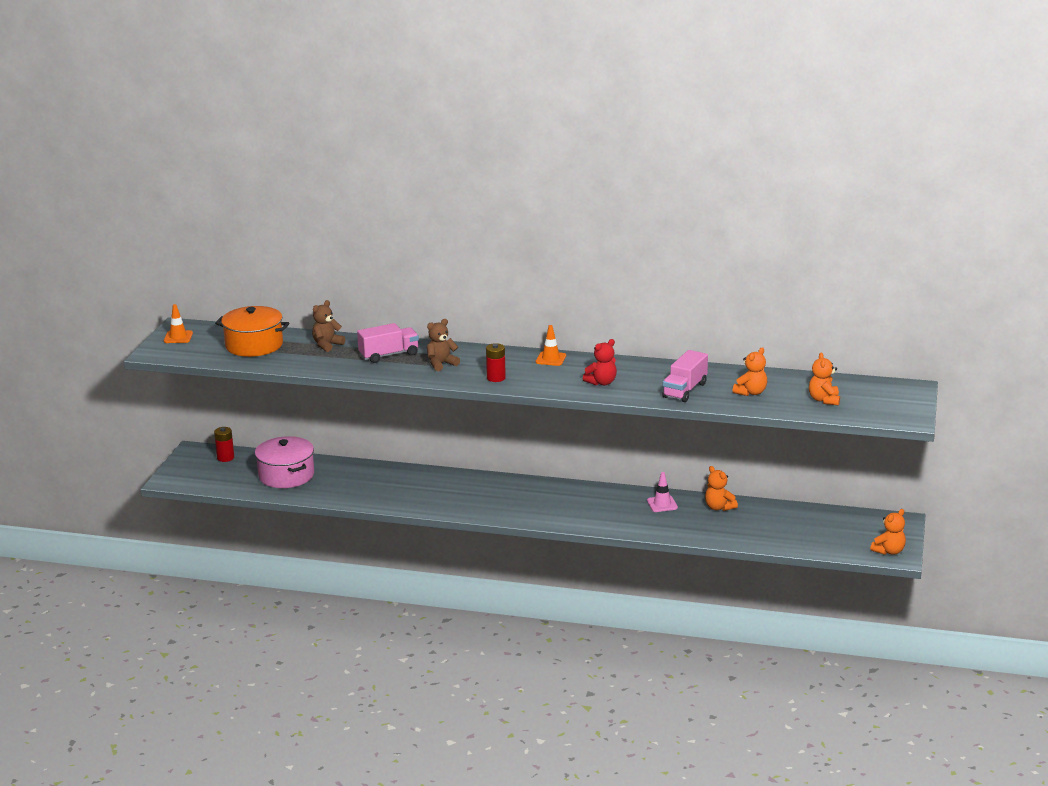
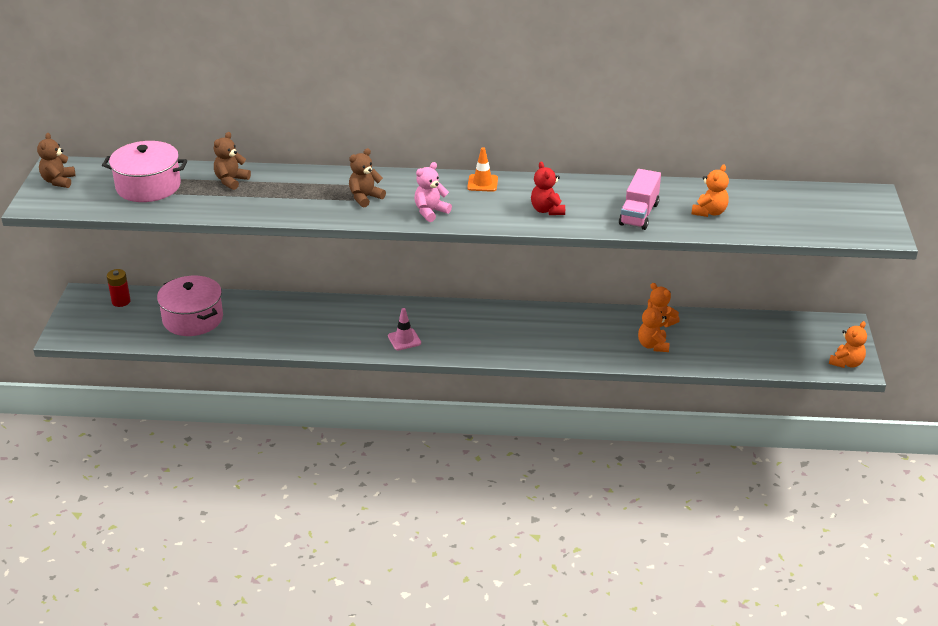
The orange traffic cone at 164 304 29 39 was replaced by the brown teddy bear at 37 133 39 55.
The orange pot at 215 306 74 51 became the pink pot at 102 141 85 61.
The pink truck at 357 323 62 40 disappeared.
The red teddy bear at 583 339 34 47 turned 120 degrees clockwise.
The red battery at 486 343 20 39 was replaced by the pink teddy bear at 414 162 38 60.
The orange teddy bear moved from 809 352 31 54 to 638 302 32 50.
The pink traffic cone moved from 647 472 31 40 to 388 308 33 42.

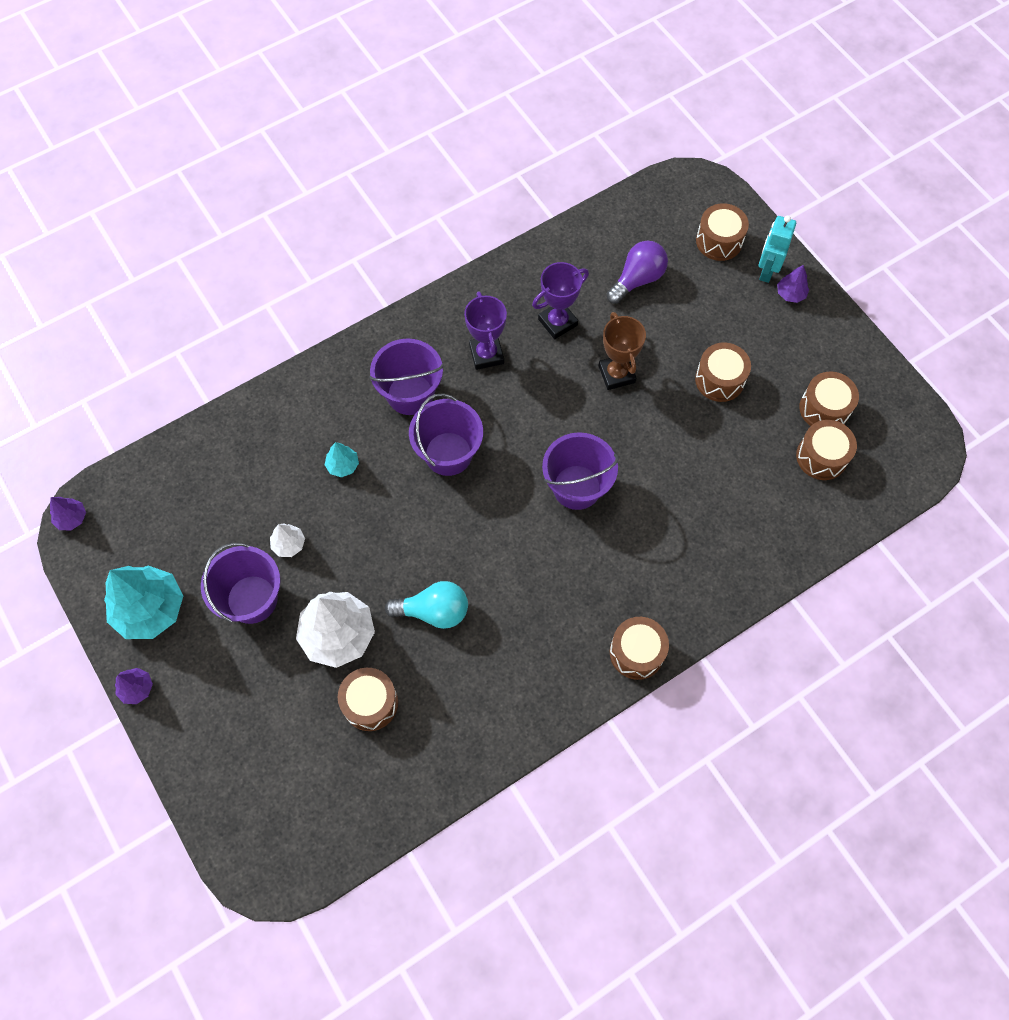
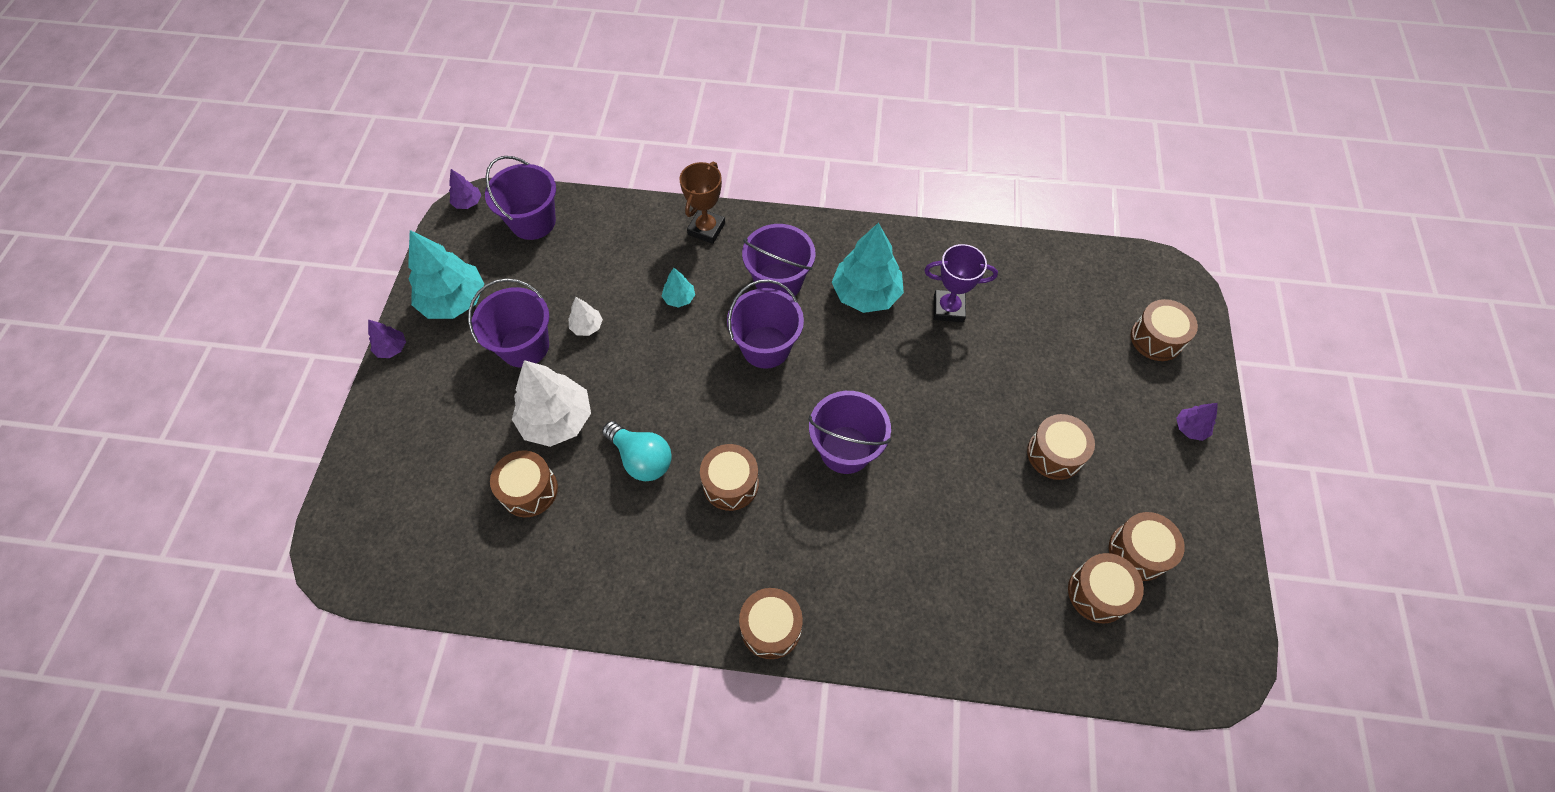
The turquoise robot at 759 216 37 67 disappeared.
The purple light bulb at 607 241 61 63 disappeared.
The purple trophy at 464 292 43 78 was replaced by the turquoise tree at 832 223 72 90.
The brown trophy moved from 599 312 47 78 to 679 162 46 82.
The purple bucket at 485 156 71 84 appeared.
The brown drum at 700 444 59 67 appeared.

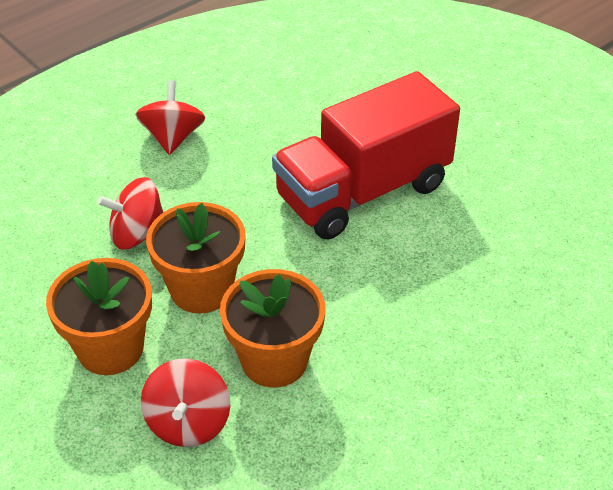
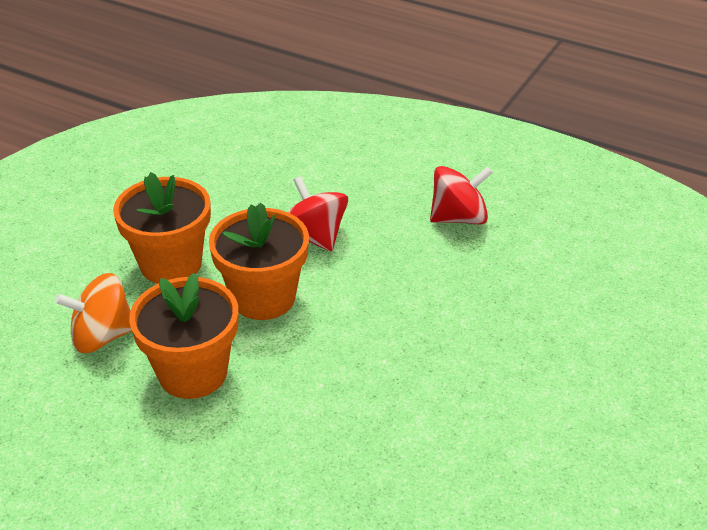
The red truck at 272 71 188 169 disappeared.
The red spinning top at 141 358 90 89 became the orange spinning top at 55 273 77 80.

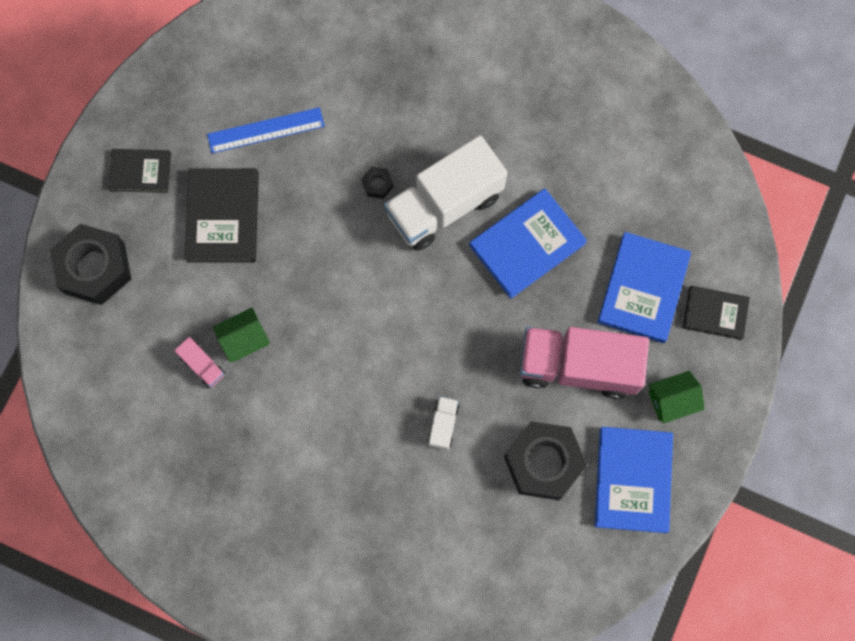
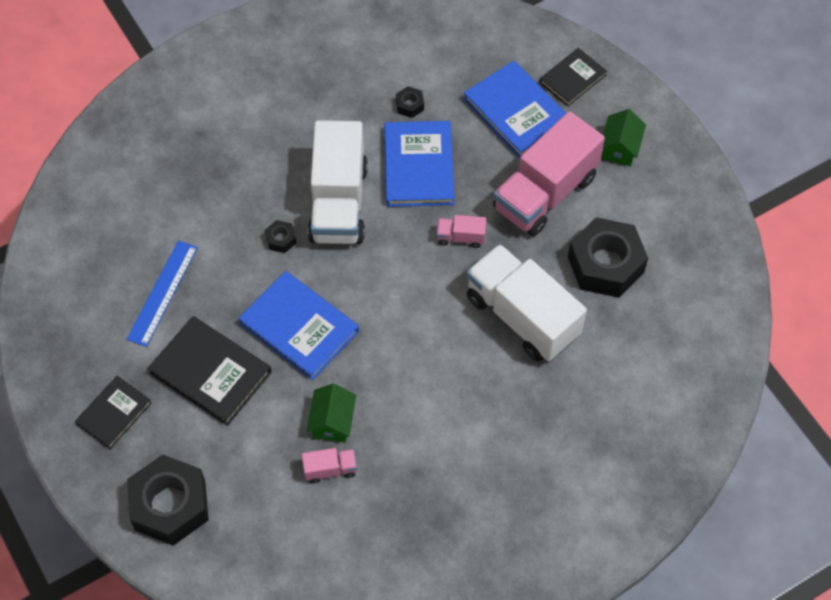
The white truck at 428 396 31 54 changed to 2.38 times the size.
The blue book moved from 595 427 78 106 to 239 271 120 109.
The black nut at 396 86 28 32 appeared.
The pink truck at 436 215 50 33 appeared.

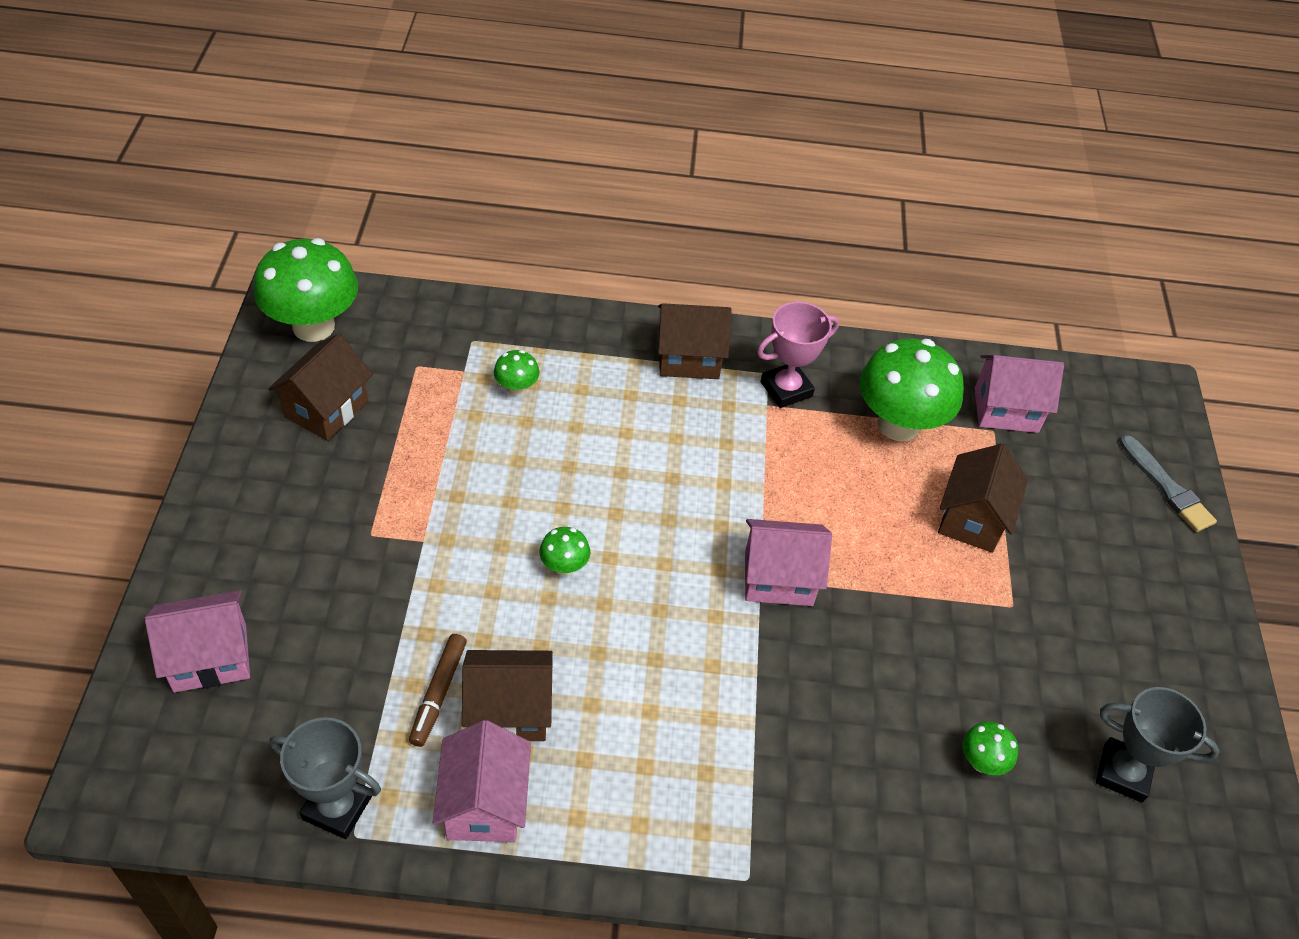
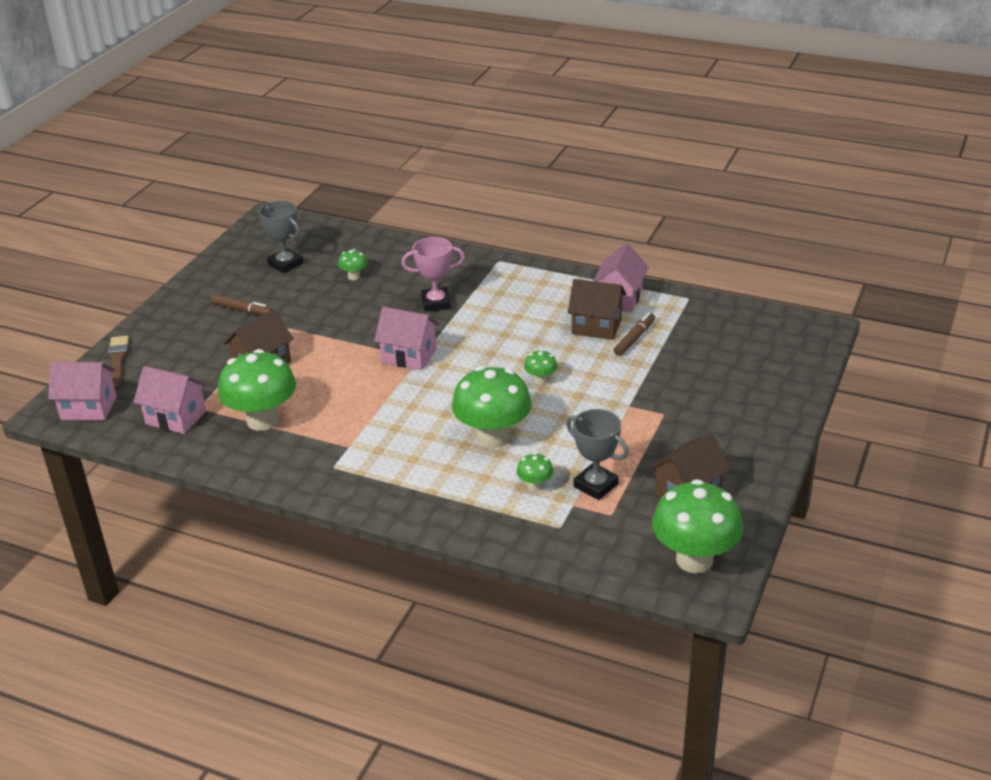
The pink trophy moved from 757 302 82 106 to 401 237 64 75.
The brown house at 658 303 74 76 disappeared.
The grey brush at 1120 435 97 97 became the brown brush at 108 336 21 54.
The pink house moved from 145 590 105 103 to 48 362 69 59.
The grey trophy moved from 270 717 111 122 to 566 409 63 91.
The brown marker at 211 294 61 21 appeared.
The green mushroom at 452 366 80 82 appeared.

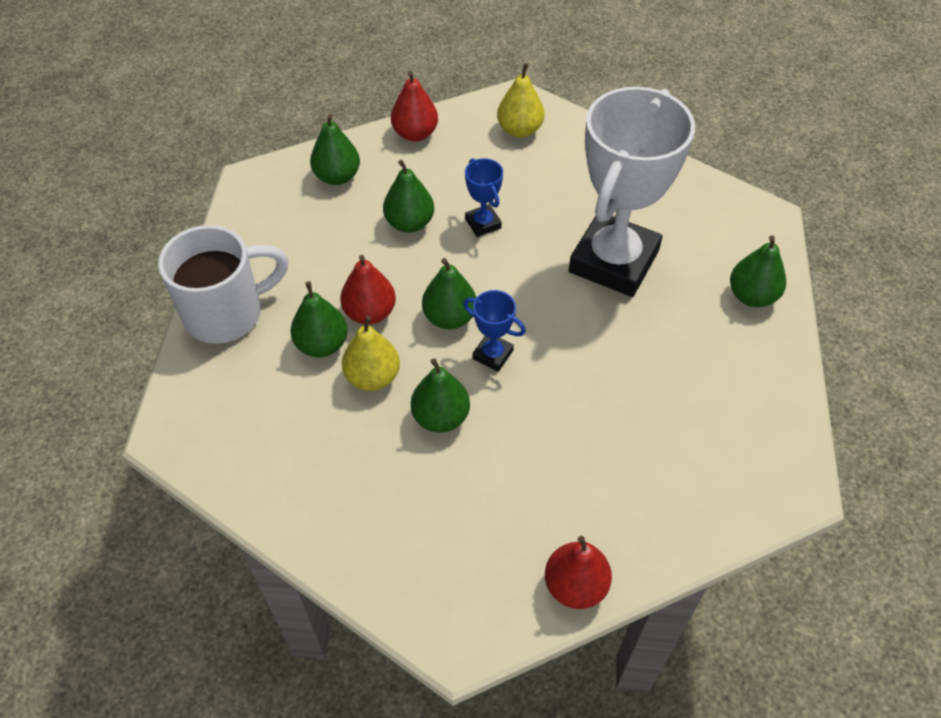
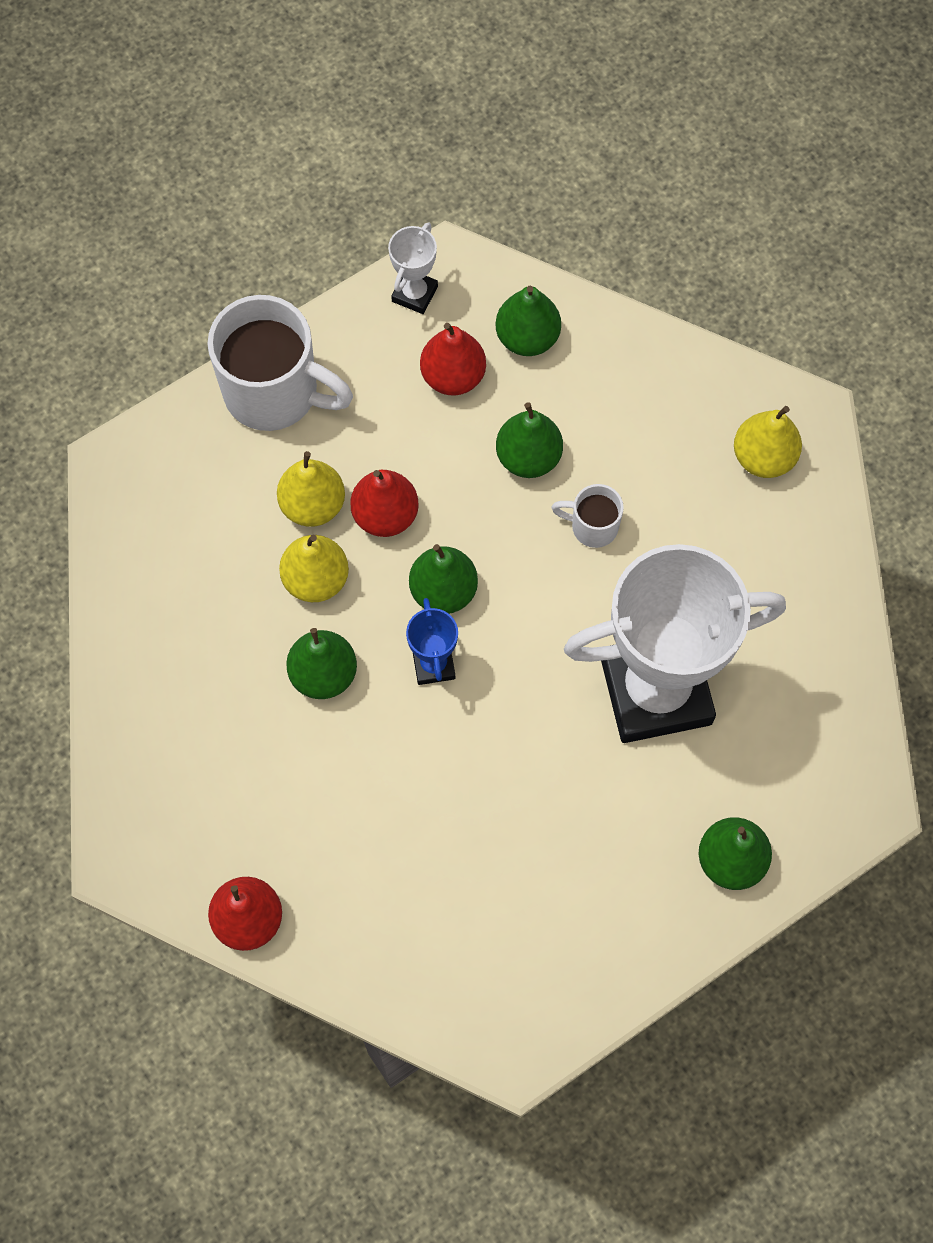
The red pear moved from 391 71 47 71 to 420 323 66 73.
The blue trophy at 465 158 38 79 was replaced by the white mug at 551 484 73 64.
The green pear at 291 281 57 76 became the yellow pear at 277 451 68 76.
The white trophy at 388 222 50 92 appeared.

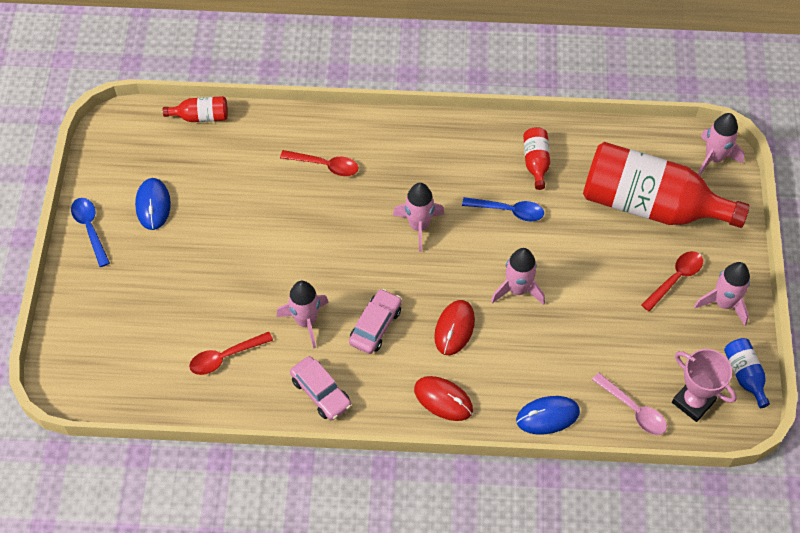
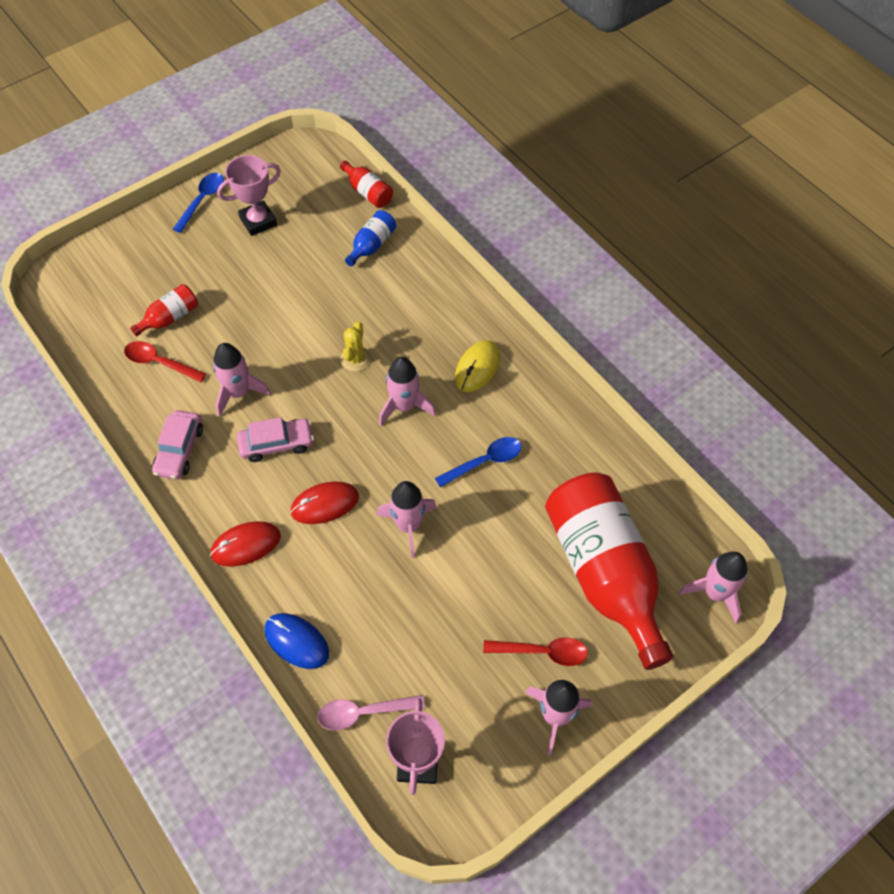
The red bottle moved from 523 127 27 63 to 130 284 68 52.
The red spoon at 280 150 78 26 disappeared.
The blue mouse at 135 178 36 52 was replaced by the pink trophy at 217 155 64 81.
The blue spoon at 462 197 82 24 turned 90 degrees counterclockwise.
The blue bottle moved from 724 338 46 70 to 345 210 51 56.
The pink spoon at 592 373 75 62 turned 75 degrees clockwise.
The red mouse at 414 376 59 45 turned 75 degrees clockwise.
The yellow cactus at 340 321 31 51 appeared.
The yellow mouse at 455 340 45 52 appeared.

